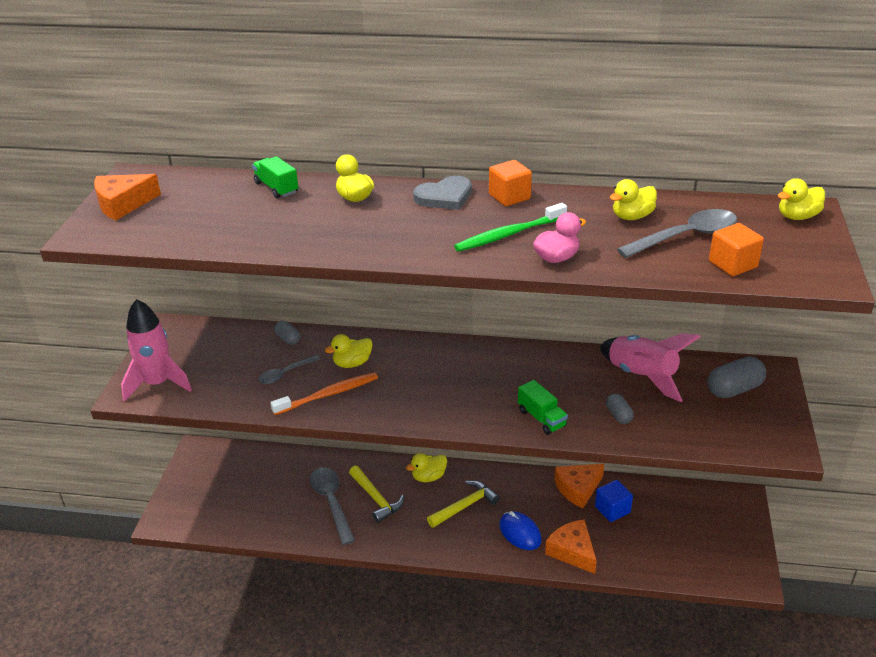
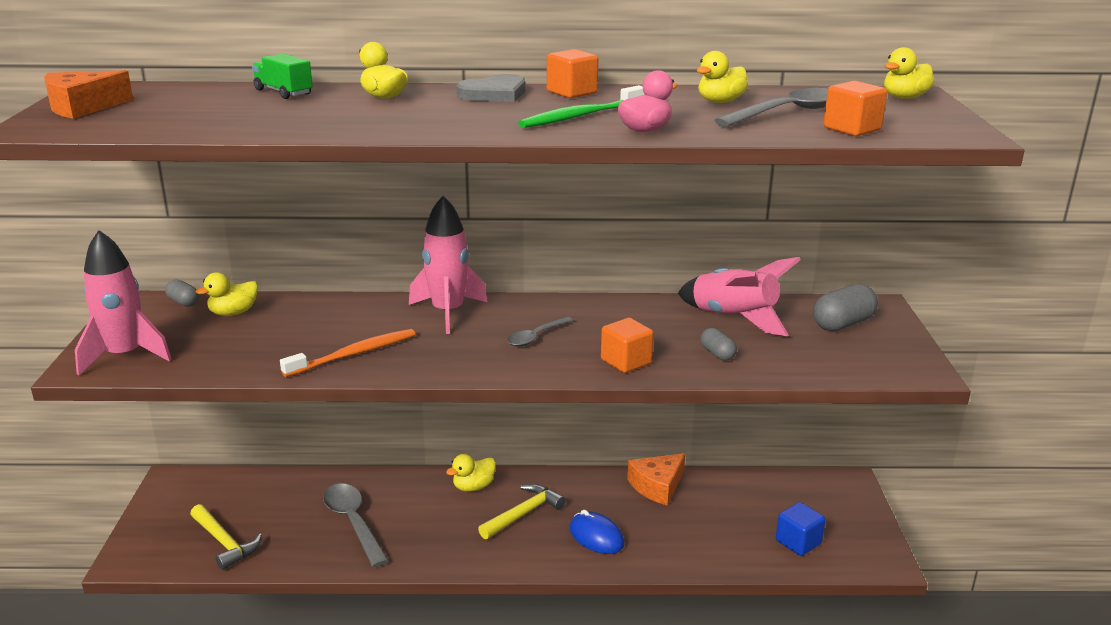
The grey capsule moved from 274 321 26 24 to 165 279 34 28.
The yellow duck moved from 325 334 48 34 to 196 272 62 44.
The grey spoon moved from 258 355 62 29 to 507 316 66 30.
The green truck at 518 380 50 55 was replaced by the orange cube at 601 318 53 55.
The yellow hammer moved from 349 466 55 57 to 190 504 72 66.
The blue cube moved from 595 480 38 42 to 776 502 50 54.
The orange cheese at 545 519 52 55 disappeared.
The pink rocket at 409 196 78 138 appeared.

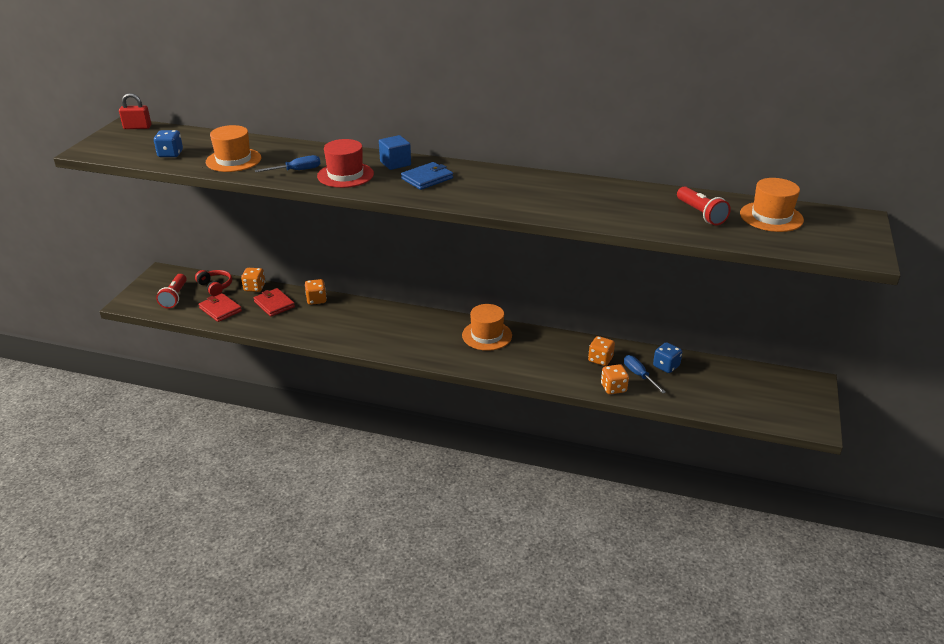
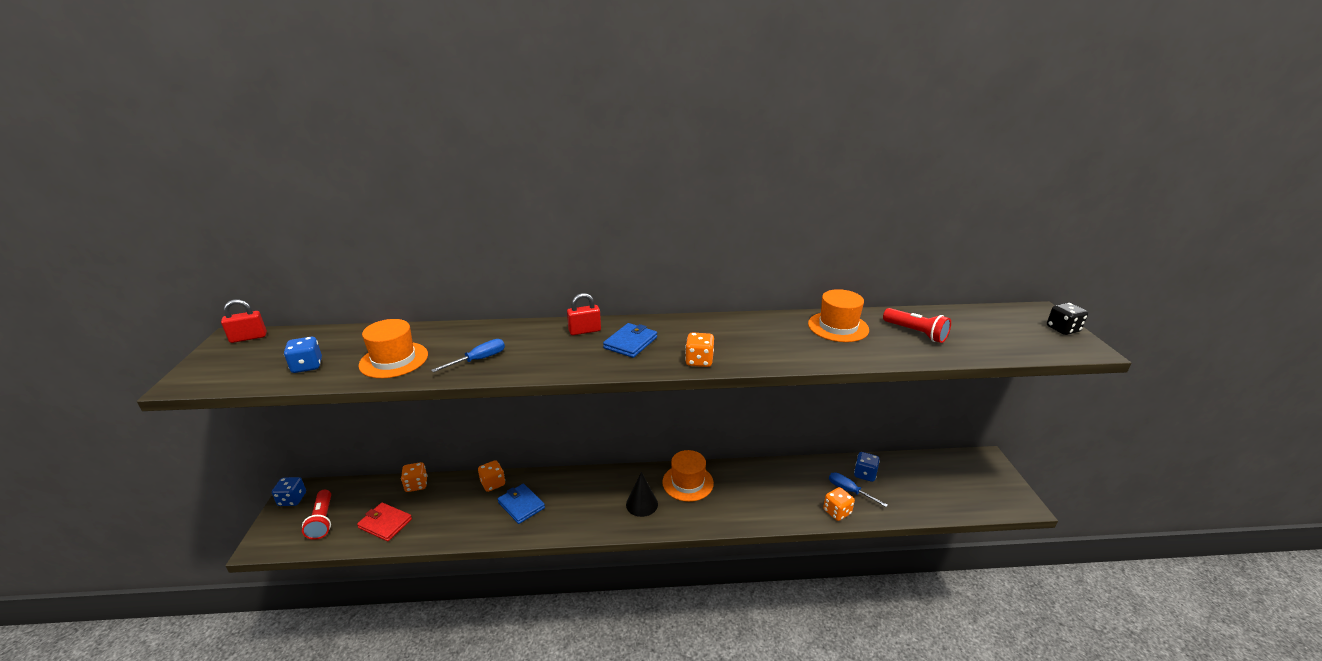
The blue cube at 379 135 32 35 was replaced by the red padlock at 567 293 34 42.
The red hat at 317 139 57 49 disappeared.
The orange hat moved from 740 178 64 54 to 808 289 61 53.
The red headphones at 195 270 37 26 disappeared.
The red wallet at 253 288 42 29 disappeared.
The orange dice moved from 588 336 27 30 to 685 332 29 35.
The black dice at 1047 302 41 33 appeared.
The black cone at 626 472 32 45 appeared.
The blue dice at 272 477 34 29 appeared.
The blue wallet at 497 484 48 40 appeared.

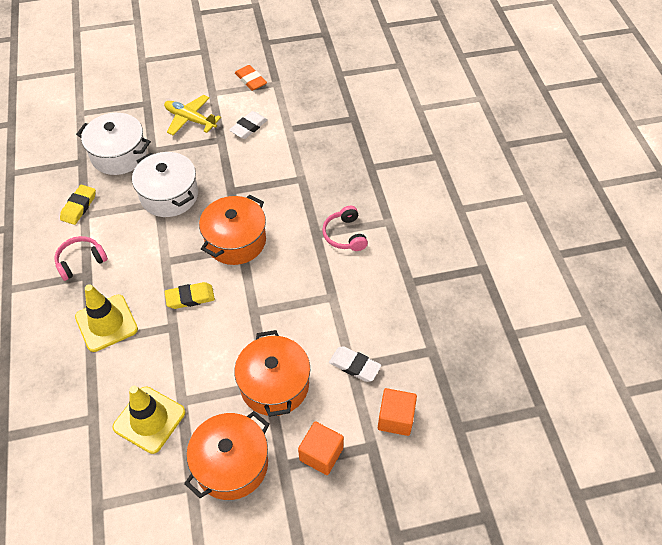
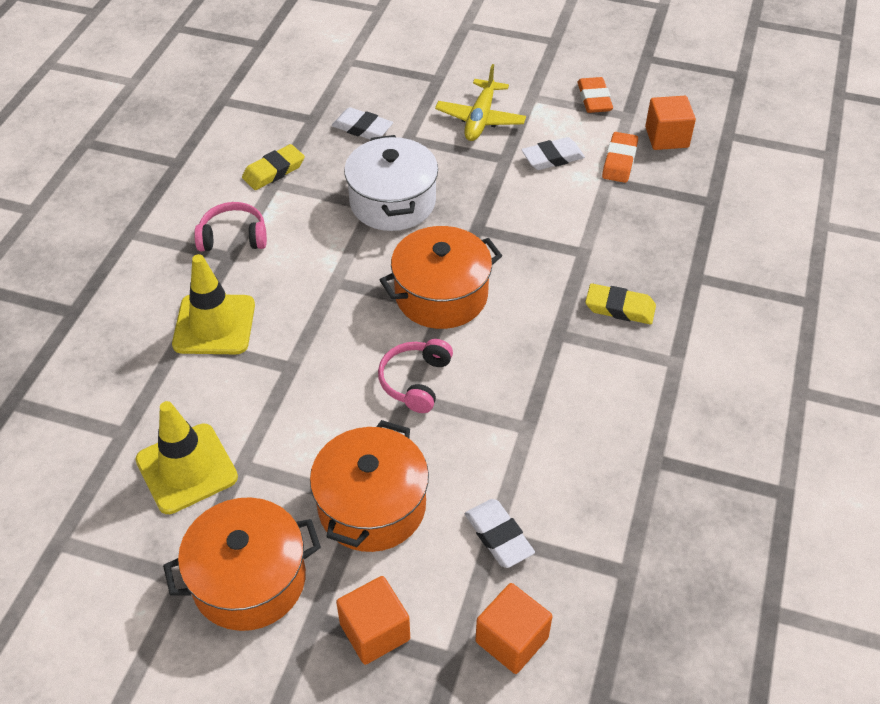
The yellow plane at 164 95 57 40 turned 135 degrees counterclockwise.
The white pot at 76 113 75 62 was replaced by the white eraser at 332 107 61 33.
The pink headphones moved from 322 206 46 45 to 378 339 75 74.
The yellow eraser moved from 164 282 51 27 to 585 283 71 41.
The orange cube at 645 96 51 54 appeared.
The orange eraser at 602 132 36 51 appeared.

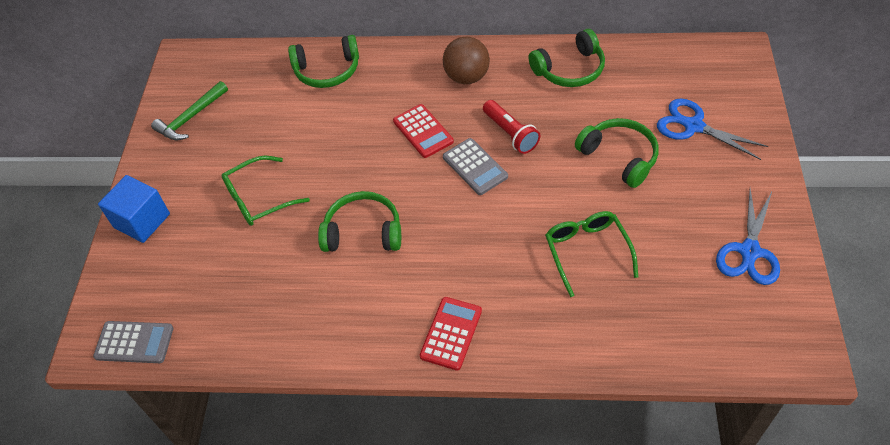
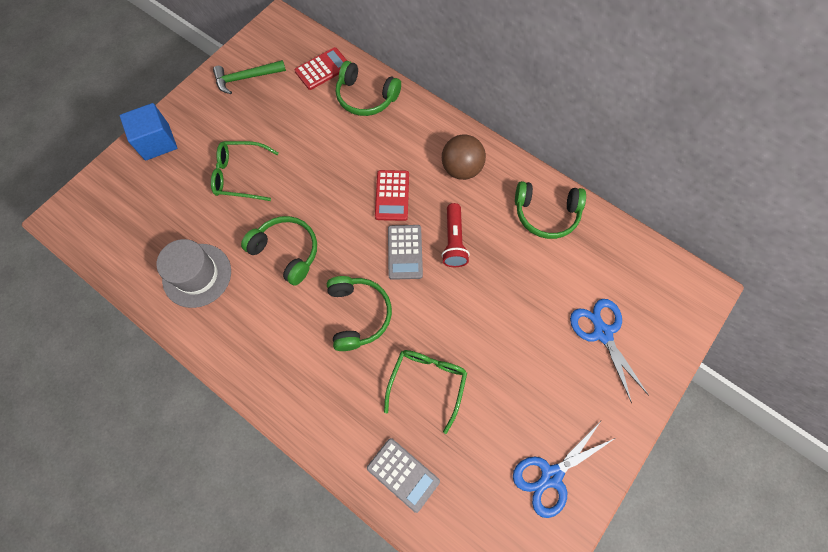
The green headphones moved from 575 118 83 70 to 327 276 65 75.
The red calculator moved from 420 297 62 74 to 295 47 52 43.
The grey calculator moved from 93 321 80 42 to 367 438 73 75.
The grey hat at 157 239 74 69 appeared.

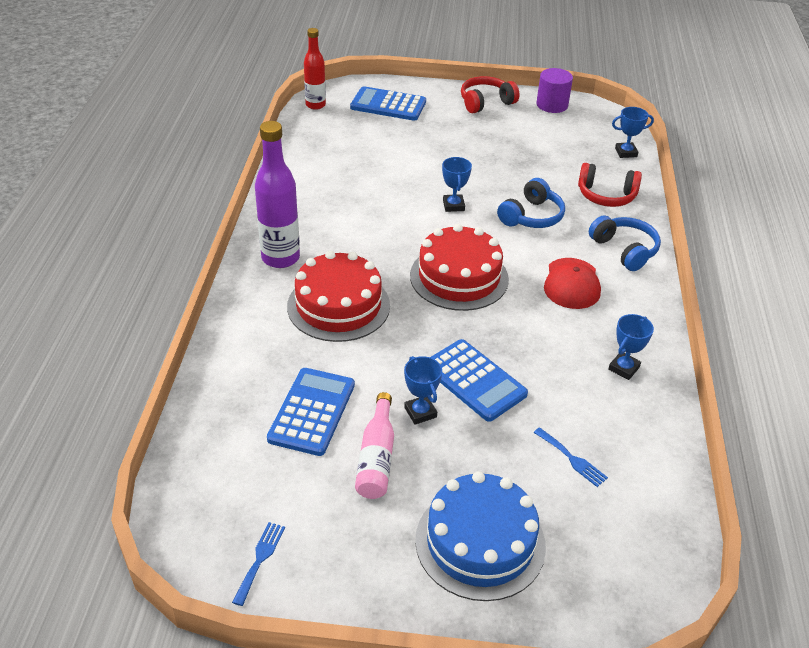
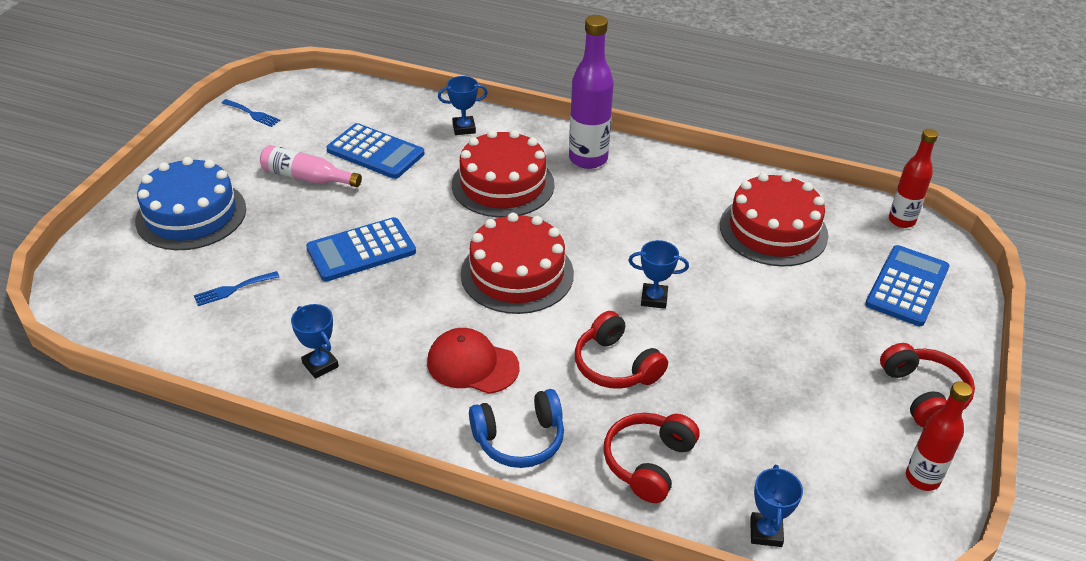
The purple cylinder at 536 68 37 45 was replaced by the red bottle at 906 381 66 110.
The blue headphones at 497 178 68 50 became the red headphones at 575 311 93 77.
The blue trophy moved from 404 356 38 69 to 438 76 50 59.
The red cake at 720 173 108 94 appeared.

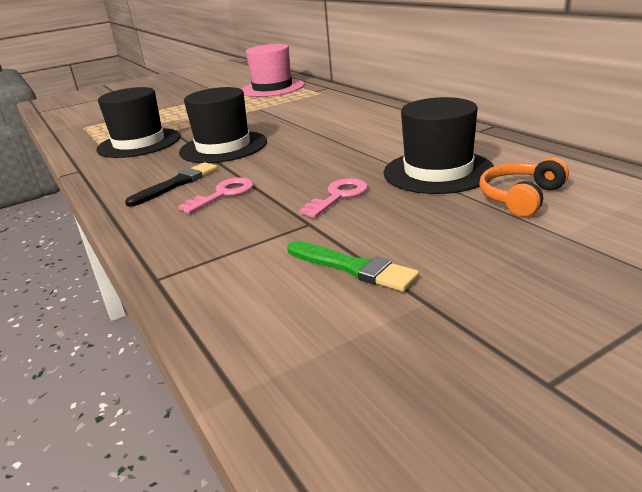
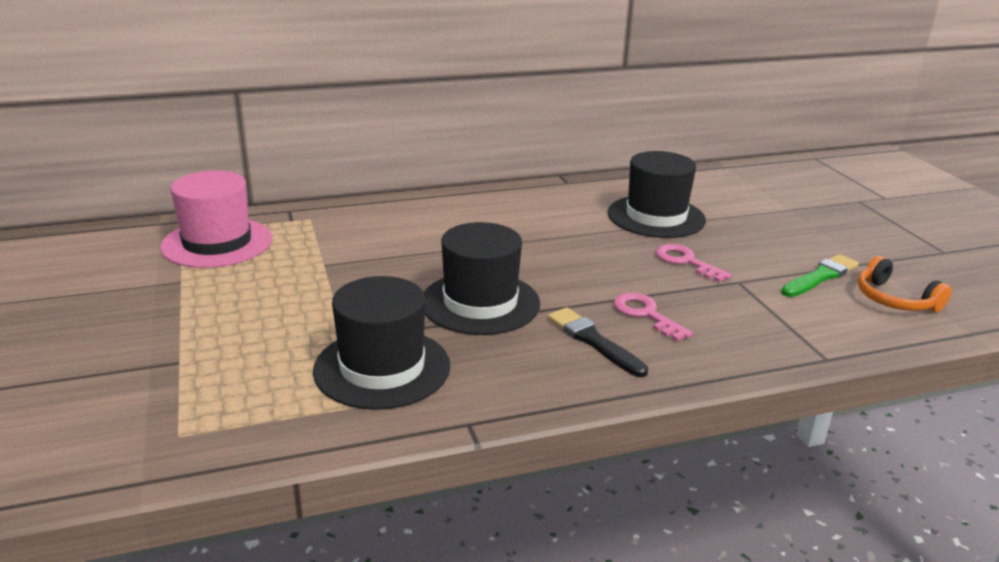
The orange headphones moved from 479 157 90 60 to 858 256 94 56.

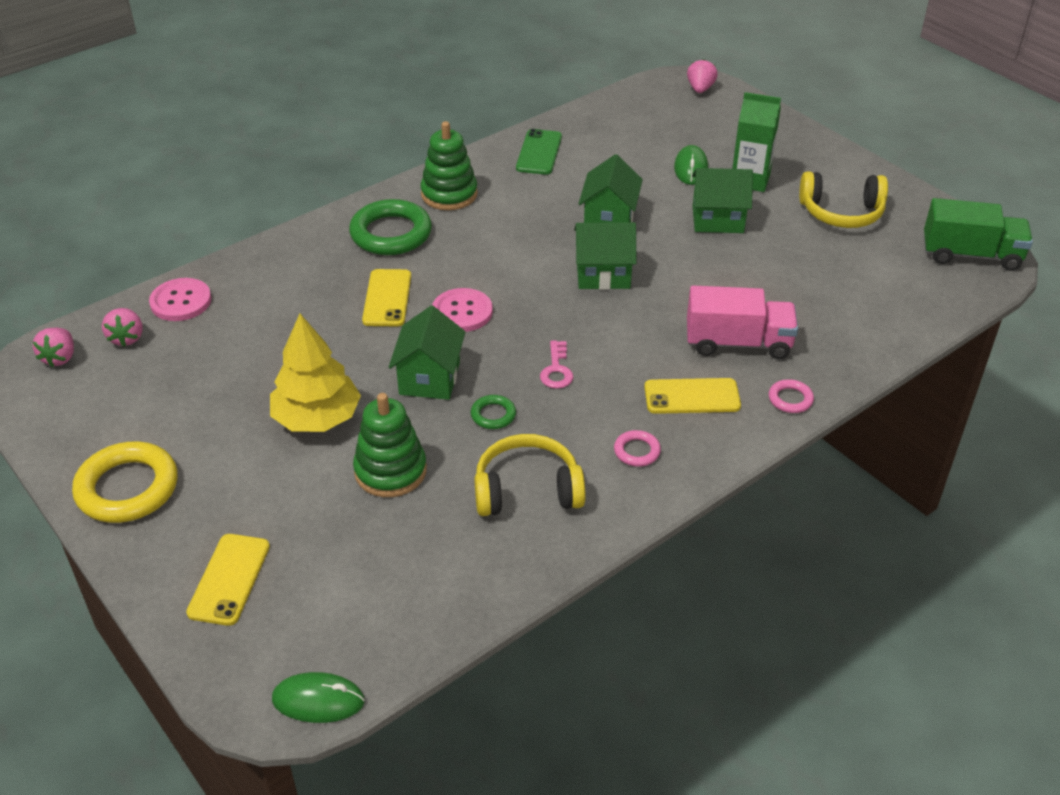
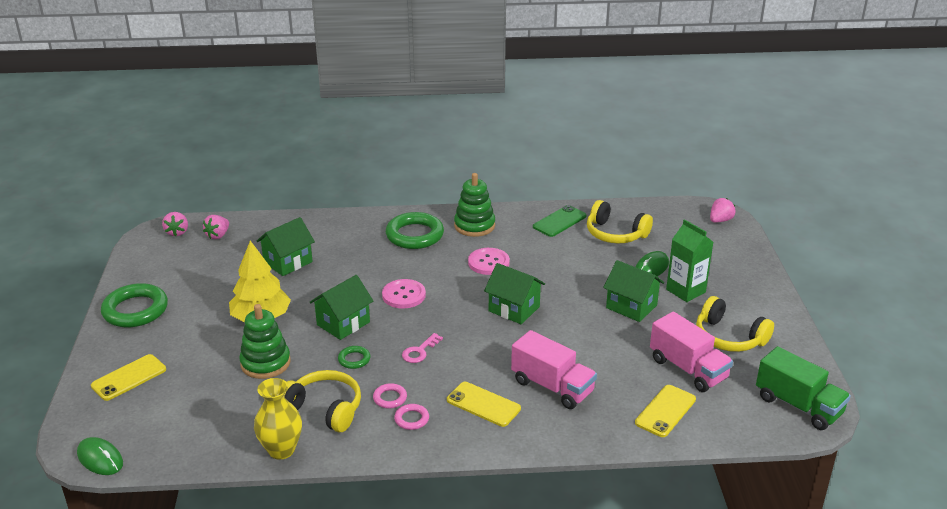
The green house moved from 579 154 64 69 to 257 217 58 59.
The yellow phone moved from 362 269 49 57 to 635 385 61 52.
The pink button moved from 149 278 63 43 to 468 248 42 27.
The pink strawberry at 33 328 41 39 turned 45 degrees counterclockwise.
The pink ring moved from 769 379 45 34 to 373 383 34 25.
The yellow ring at 72 442 106 81 became the green ring at 101 283 67 44.
The yellow headphones at 587 200 66 43 appeared.
The pink truck at 650 312 83 80 appeared.
The yellow vase at 254 378 48 81 appeared.

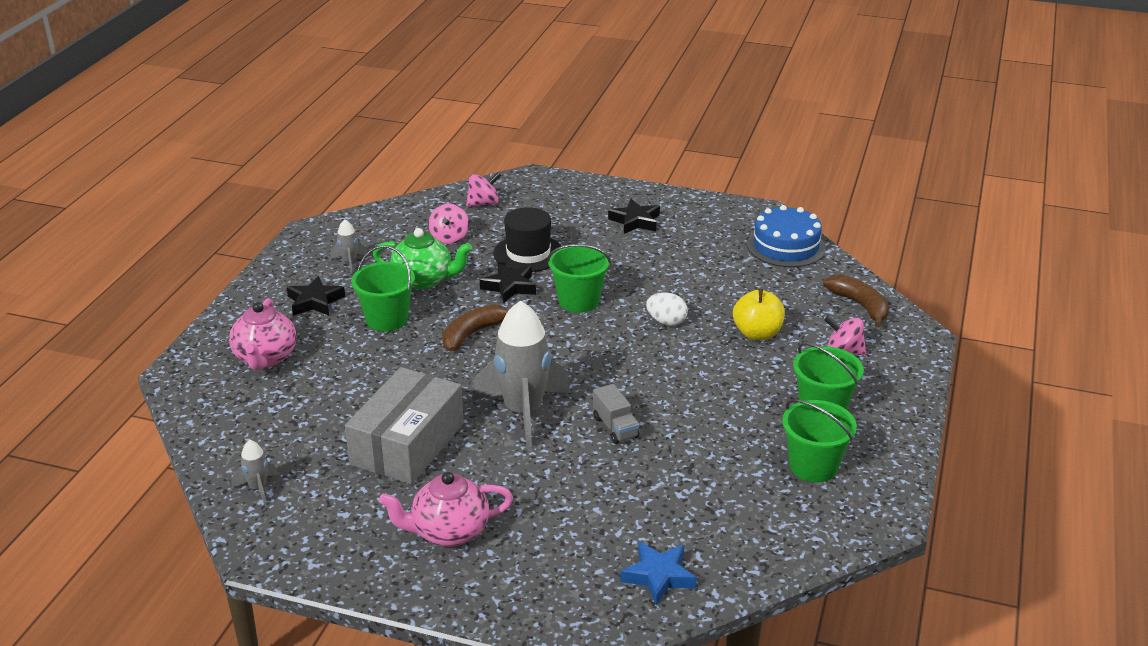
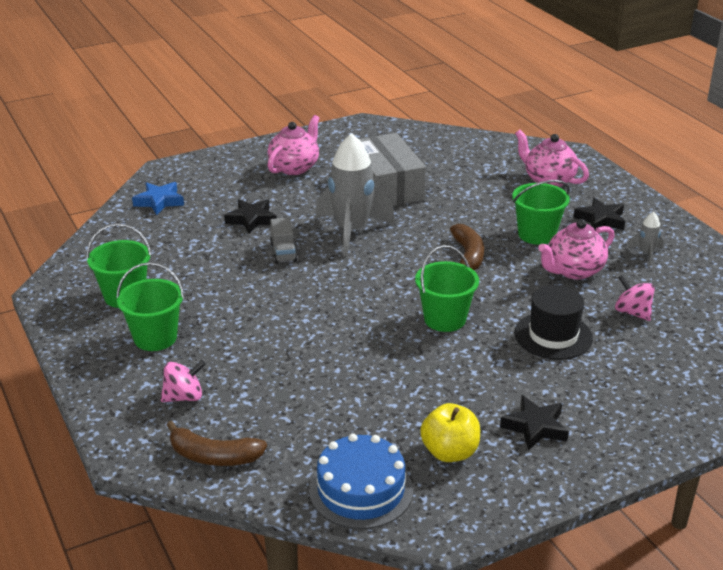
The pink spinning top at 466 172 35 35 disappeared.
The green teapot at 373 228 99 61 became the pink teapot at 538 219 77 61.
The black star moved from 480 263 56 40 to 224 199 53 35.
The yellow apple moved from 733 288 52 52 to 420 403 60 59.
The white egg at 646 292 42 34 disappeared.
The grey truck at 593 384 46 60 turned 120 degrees counterclockwise.
The grey rocket at 232 440 46 65 disappeared.

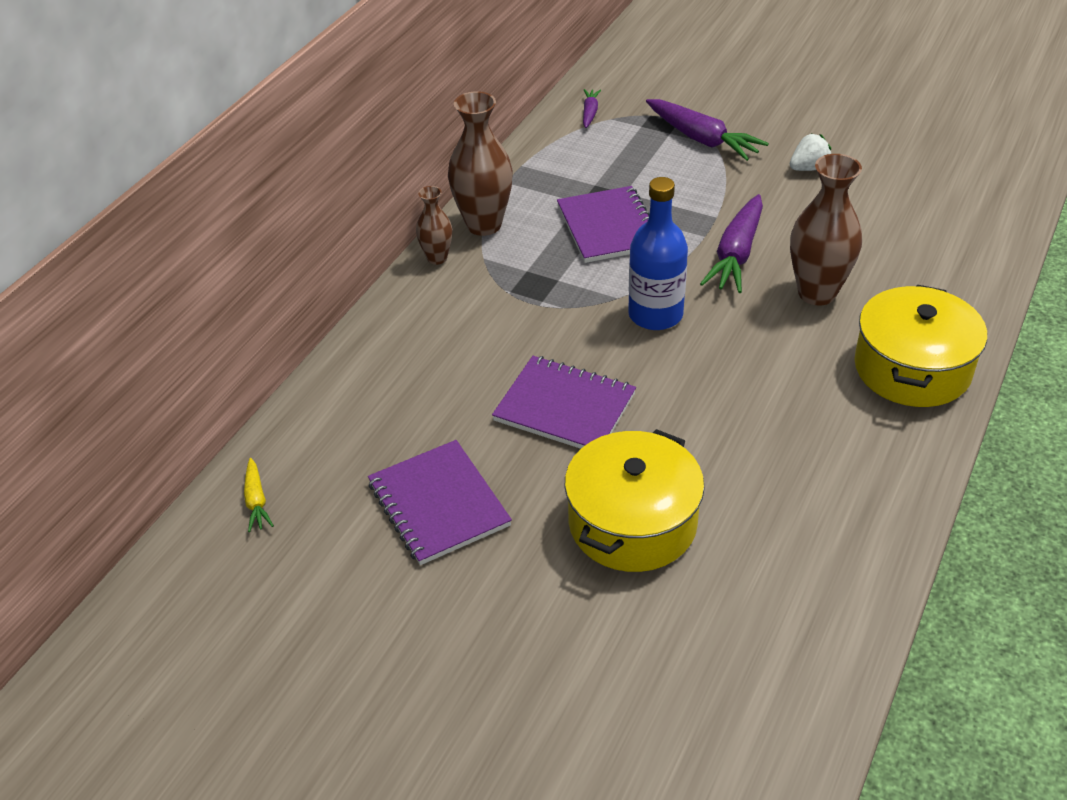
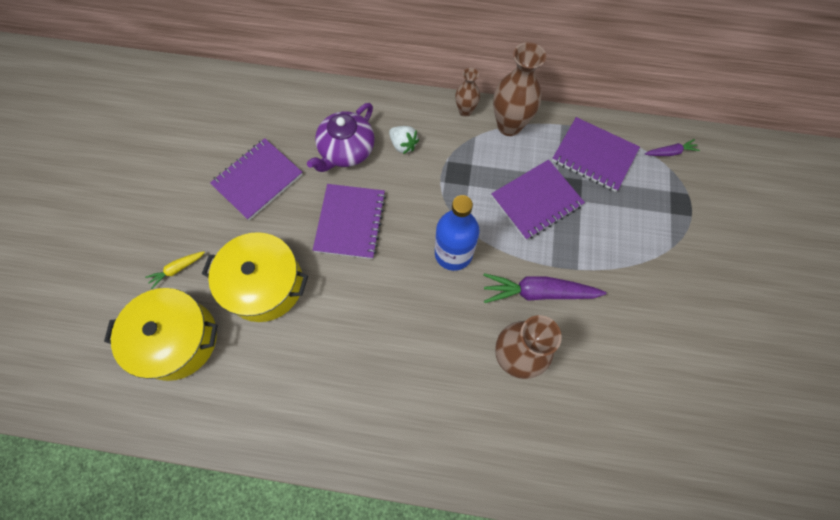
The purple carrot at 646 99 123 62 disappeared.
The white strawberry moved from 790 134 41 37 to 389 126 30 28.
The yellow pot moved from 854 285 133 122 to 104 288 114 93.
The yellow carrot moved from 244 458 30 74 to 145 251 60 38.
The purple teapot at 307 103 68 69 appeared.
The purple notebook at 552 117 88 75 appeared.

